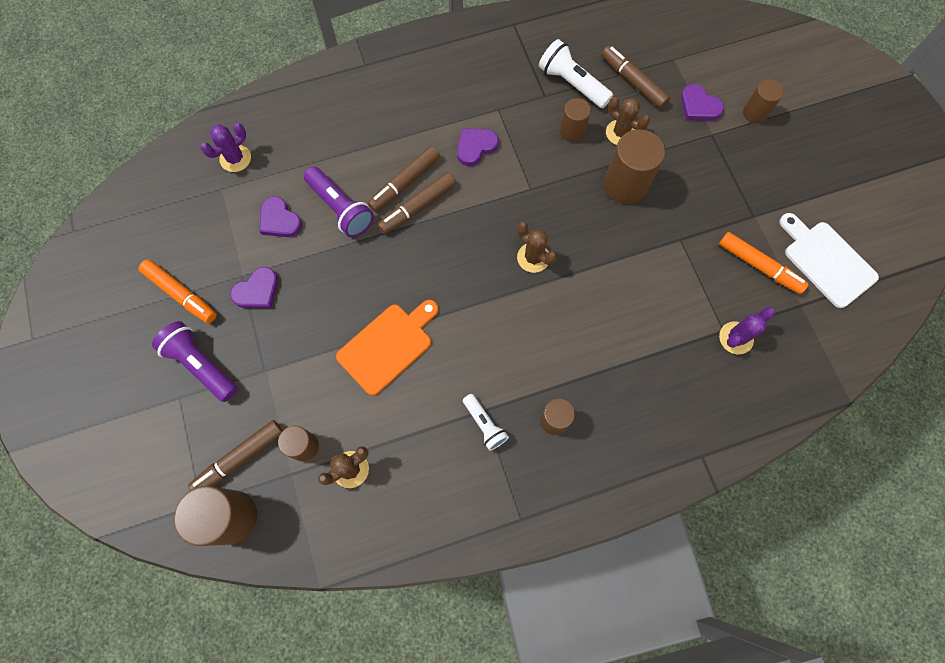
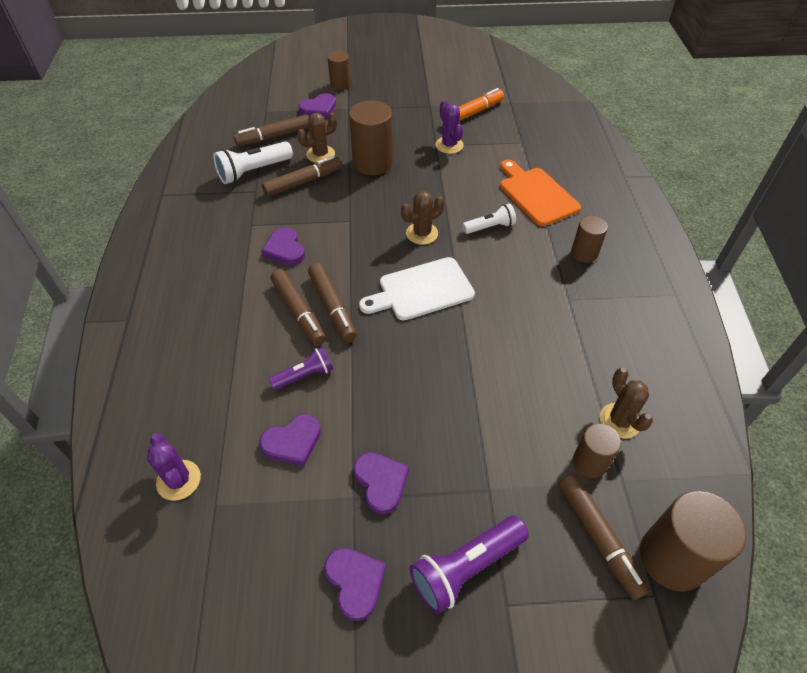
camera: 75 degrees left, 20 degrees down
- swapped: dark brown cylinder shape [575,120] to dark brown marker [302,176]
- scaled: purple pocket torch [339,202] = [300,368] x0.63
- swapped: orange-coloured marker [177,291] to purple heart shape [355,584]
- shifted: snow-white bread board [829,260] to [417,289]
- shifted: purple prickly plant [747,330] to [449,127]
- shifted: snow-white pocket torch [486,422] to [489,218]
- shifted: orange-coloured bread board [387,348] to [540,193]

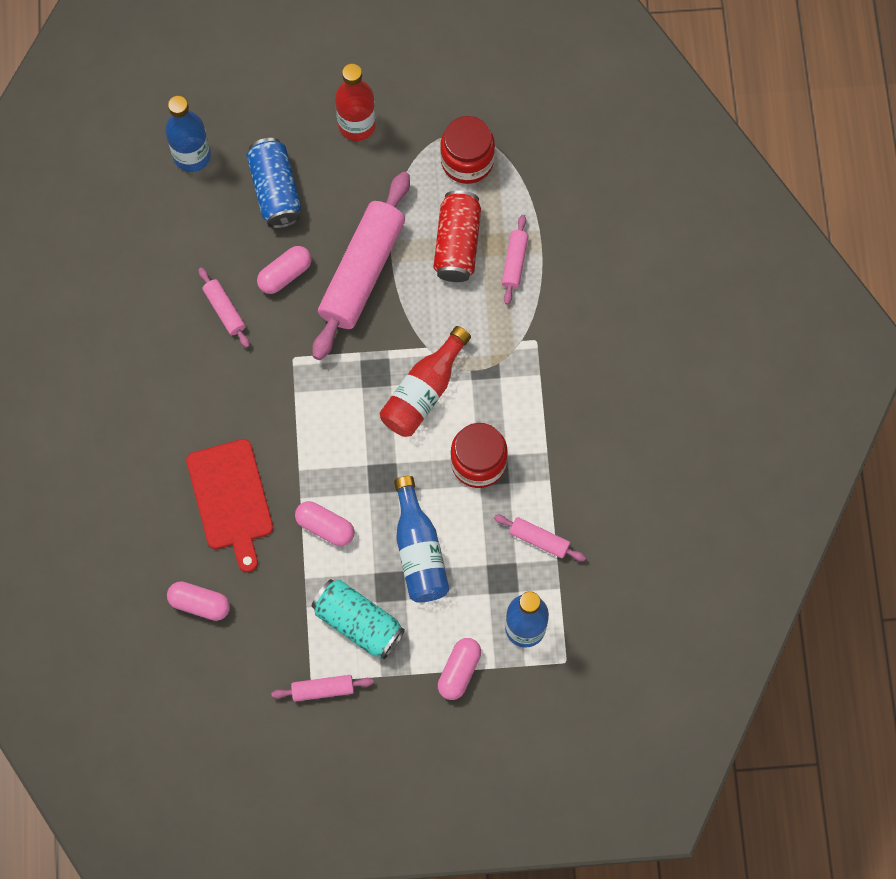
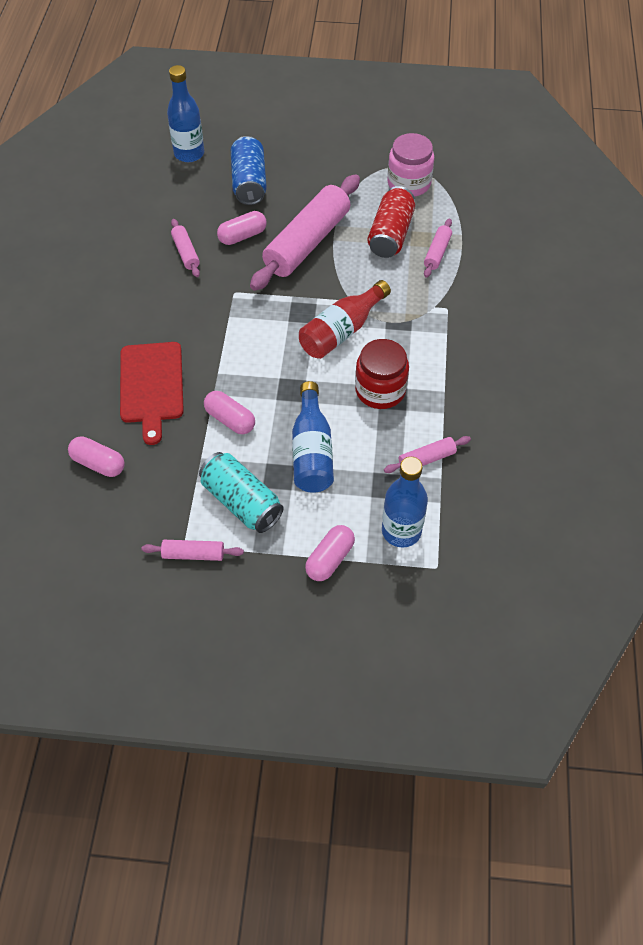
camera: 10 degrees right, 15 degrees down
- rotated: rose-pink pastry roller [540,538] = [427,454] 60 degrees counterclockwise
- repainted: scarlet preserve jar [467,150] to rose-pink preserve jar [410,165]
- gone: scarlet drink bottle [355,102]

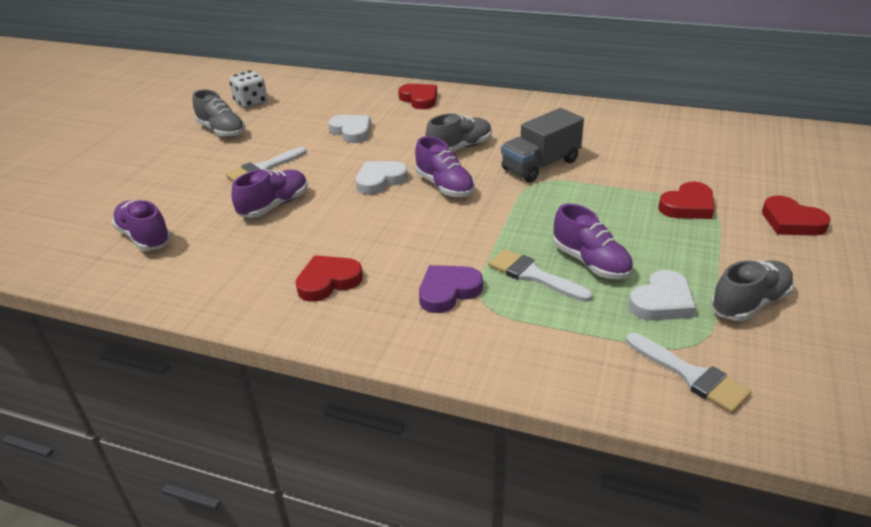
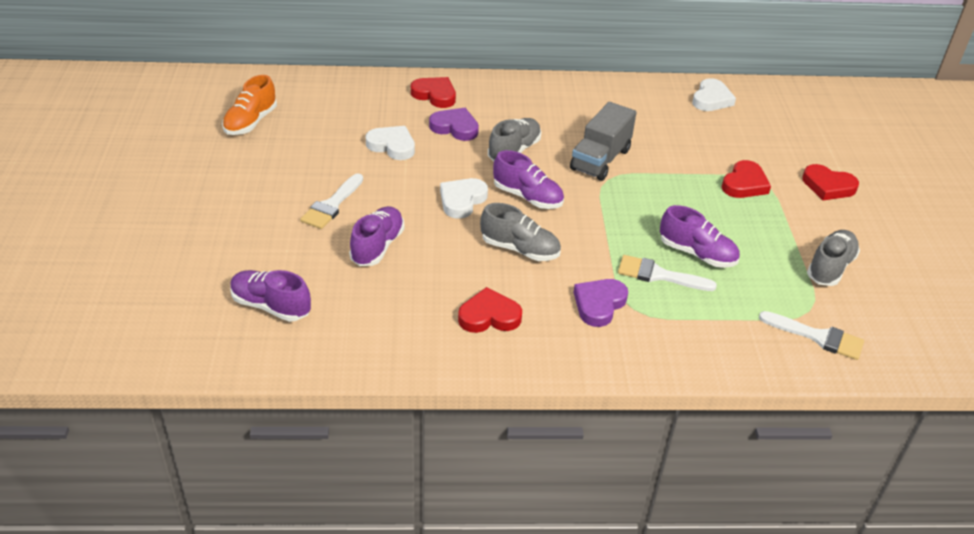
camera: 25 degrees left, 5 degrees up
- swapped: snow-white die [248,89] to orange-coloured shoe [249,105]
- new: purple heart shape [454,124]
- rotated: scarlet heart shape [329,278] = [490,310] 45 degrees clockwise
- shifted: grey shoe [219,113] to [520,232]
- shifted: snow-white heart shape [662,295] to [714,94]

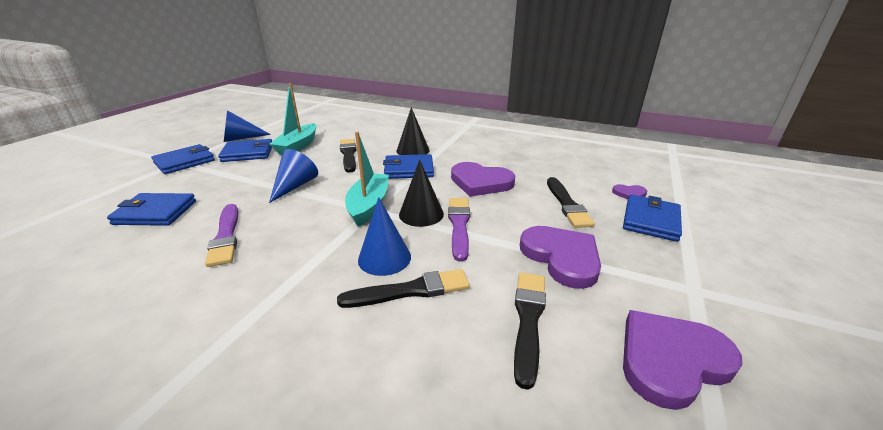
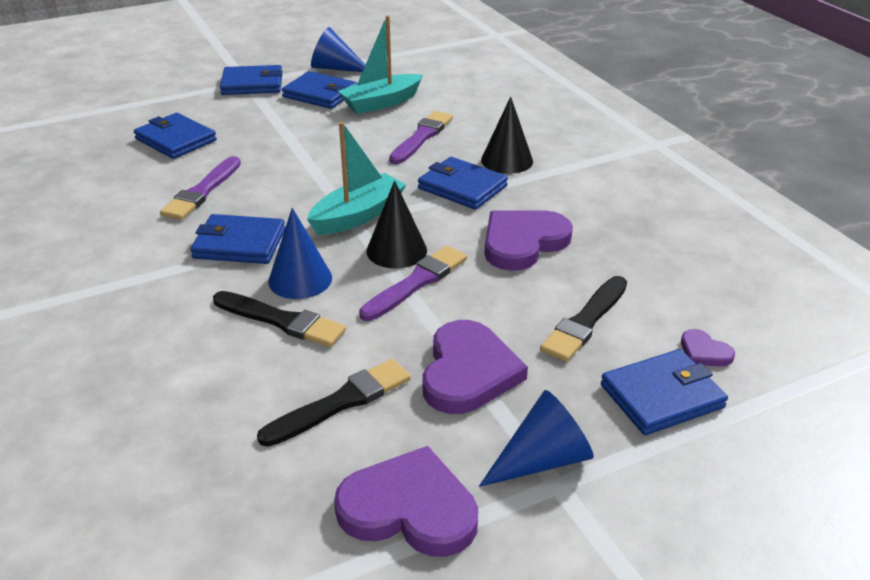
camera: 40 degrees right, 5 degrees up
- new: cobalt wallet [237,239]
- repainted: jet-black brush [348,156] to purple brush [421,137]
- shifted: cobalt cone shape [293,176] to [536,438]
- rotated: purple heart shape [483,179] = [529,241] 75 degrees clockwise

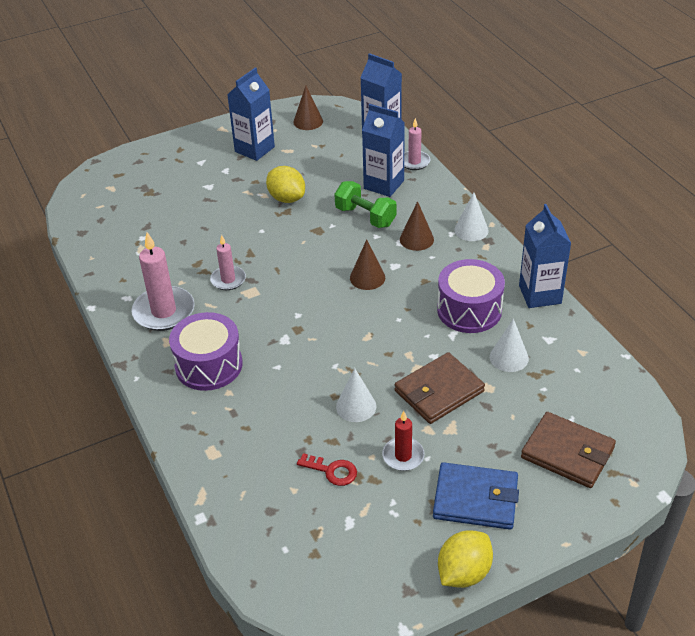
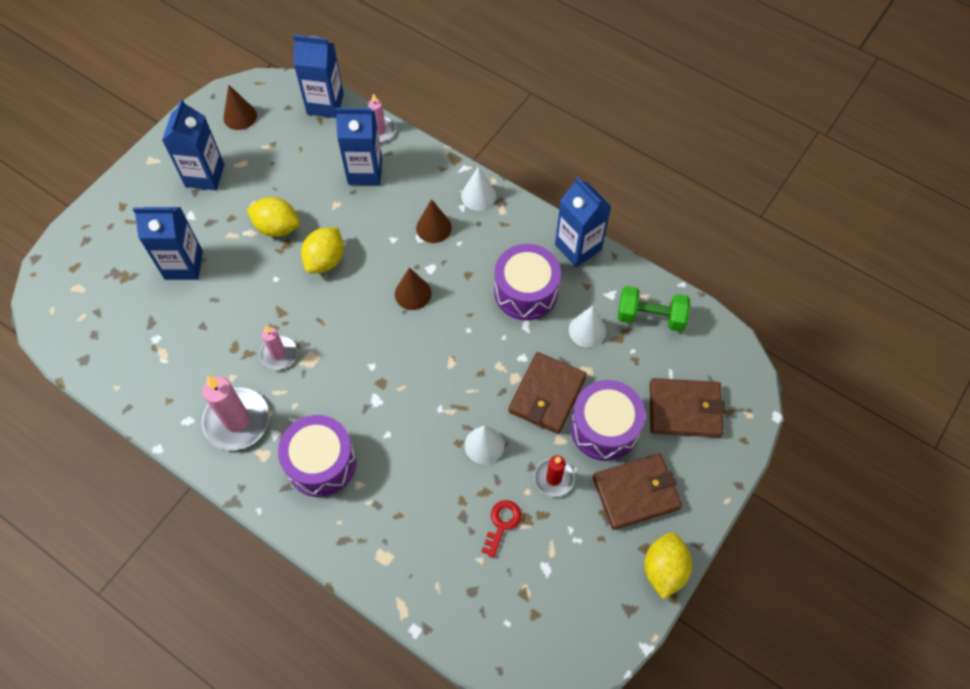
camera: 30 degrees left, 20 degrees up
- new: cobalt milk carton [168,243]
- new: golden lemon [322,250]
- rotated: scarlet latchkey [327,469] = [501,529] 60 degrees counterclockwise
- new: purple toy drum [607,420]
- repainted: cobalt wallet [476,496] to dark brown wallet [637,491]
- shifted: emerald hand weight [365,204] to [654,309]

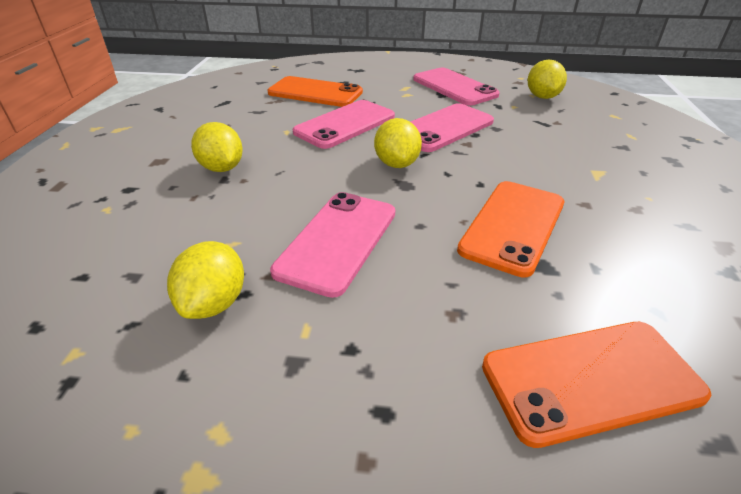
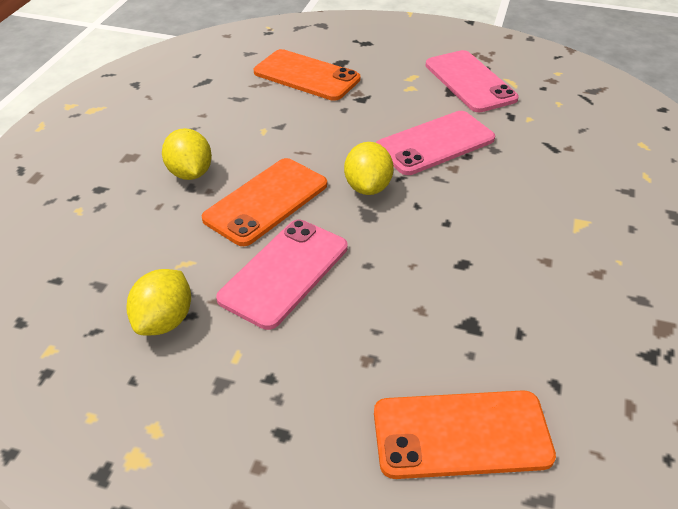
camera: 10 degrees right, 5 degrees up
- shifted: orange-coloured phone [510,229] to [264,202]
- gone: rose-pink phone [344,124]
- gone: golden lemon [547,79]

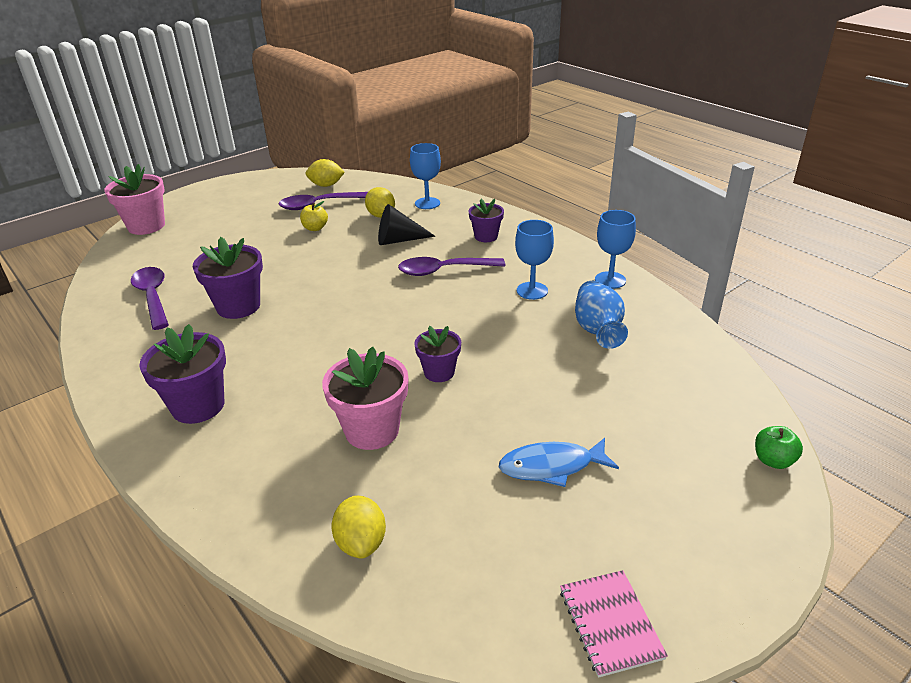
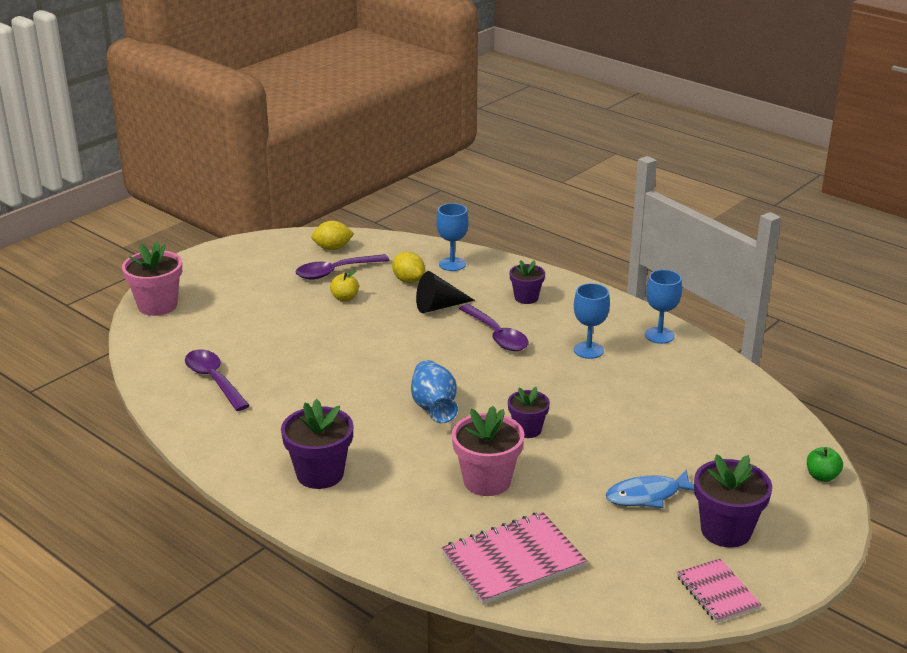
camera: 10 degrees left, 5 degrees down
- shifted: cobalt tall vase [601,315] to [434,391]
- swapped: golden lemon [358,527] to rose-pink exercise book [514,558]
- rotated: purple teaspoon [451,266] = [494,327] 105 degrees counterclockwise
- shifted: purple plant pot [228,278] to [733,501]

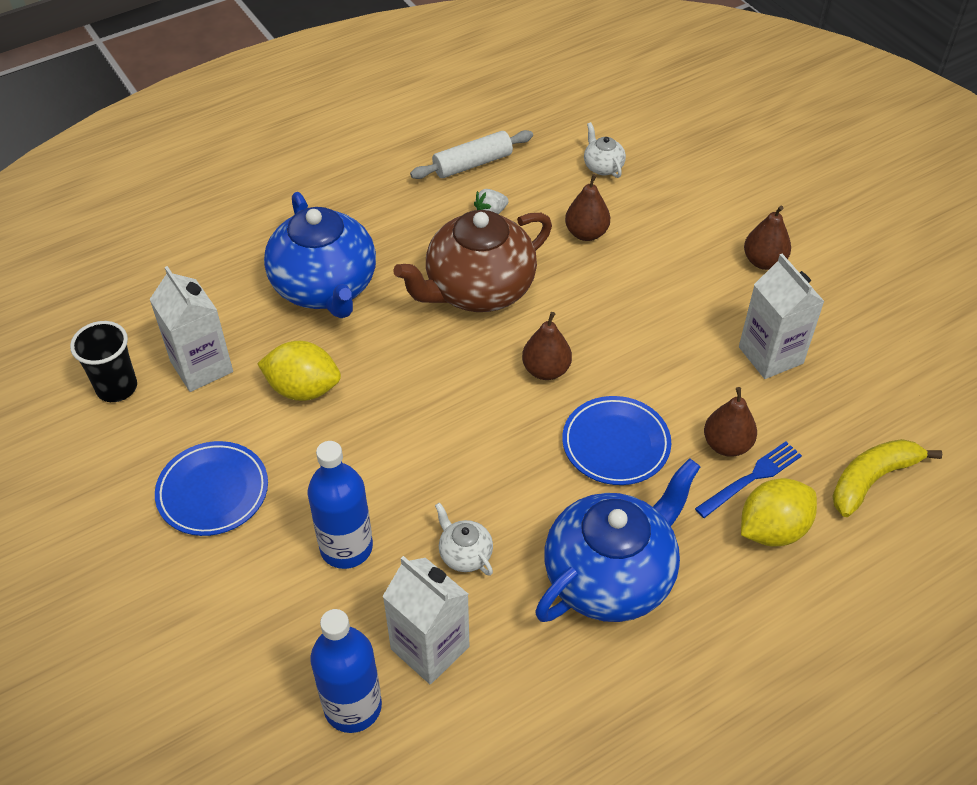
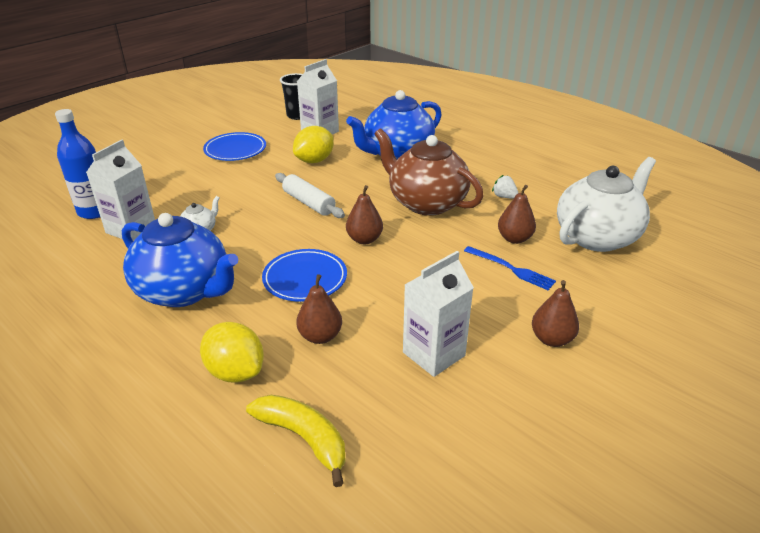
camera: 75 degrees right, 15 degrees down
- shifted: snow-white pastry roller [471,154] to [310,195]
- rotated: golden lemon [299,371] = [313,144] 45 degrees clockwise
- shifted: cobalt table fork [748,480] to [510,268]
- scaled: snow-white tea pot [605,150] = [606,204] x2.40
- gone: cobalt drink bottle [340,505]

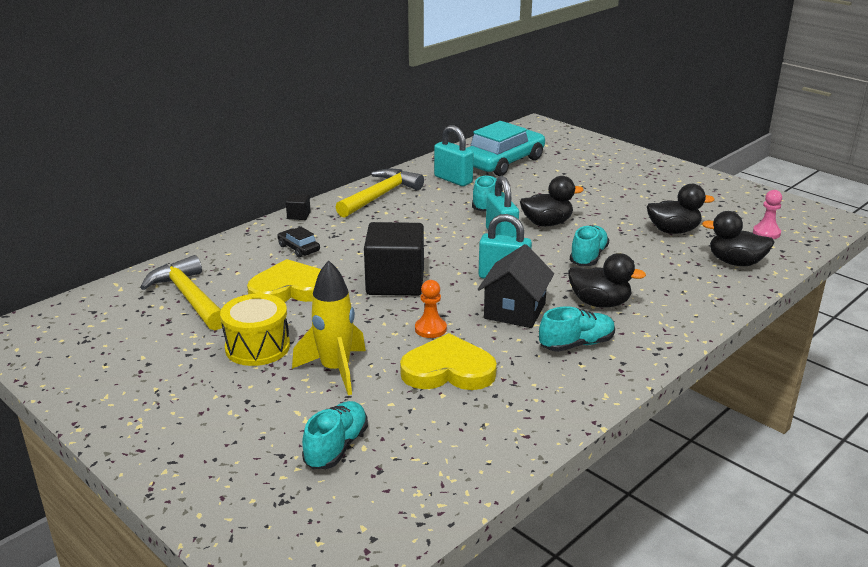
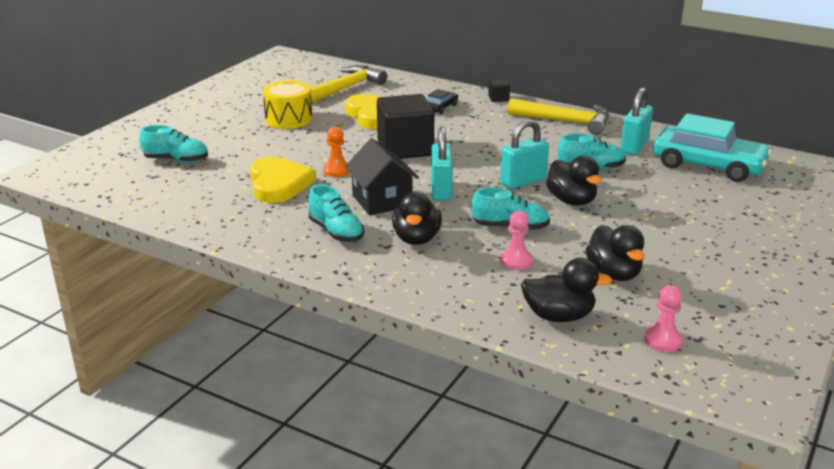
camera: 75 degrees right, 0 degrees up
- rotated: jet-black cottage [516,286] = [382,176] 60 degrees clockwise
- new: rose-pink chess pawn [516,240]
- rotated: jet-black toy duck [738,238] = [566,290] 90 degrees clockwise
- gone: golden rocket [329,327]

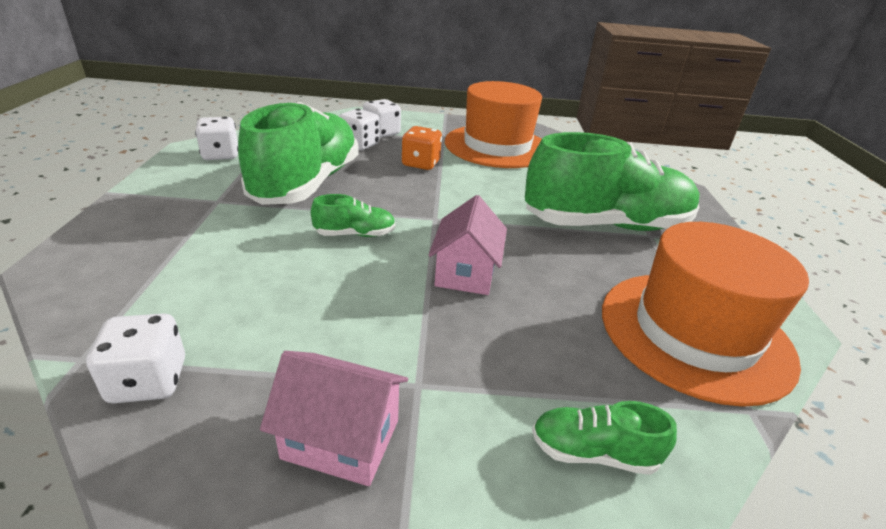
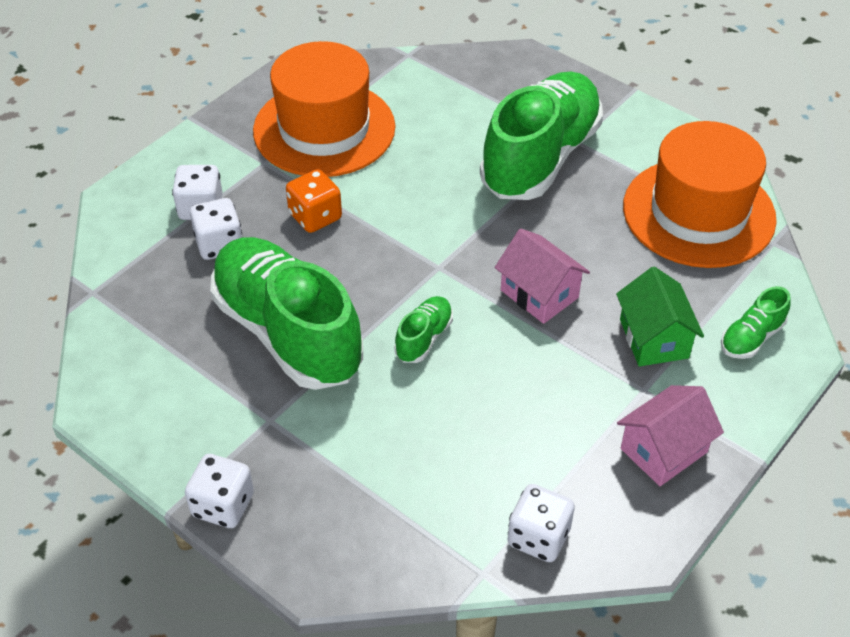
camera: 50 degrees left, 15 degrees up
- shifted: snow-white die [216,138] to [219,491]
- new: emerald cottage [660,316]

